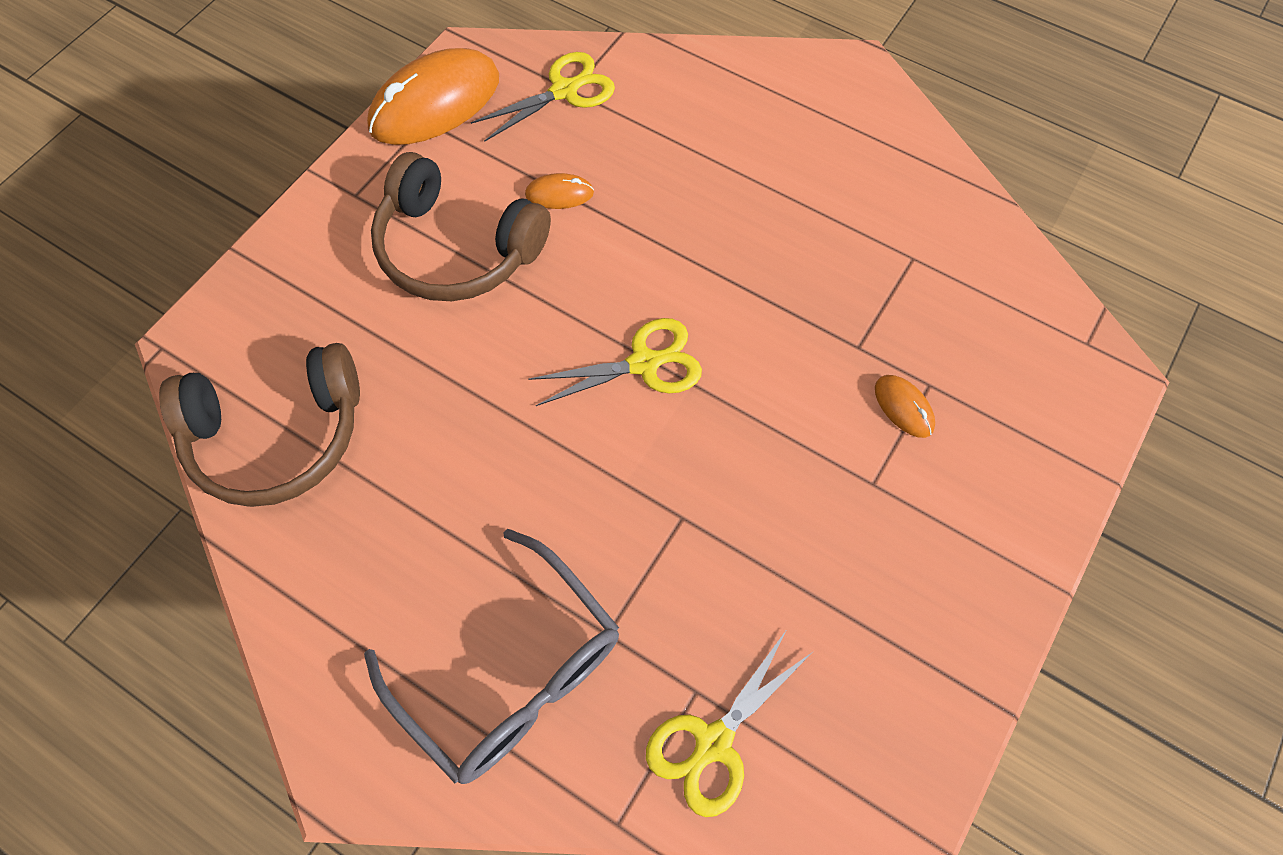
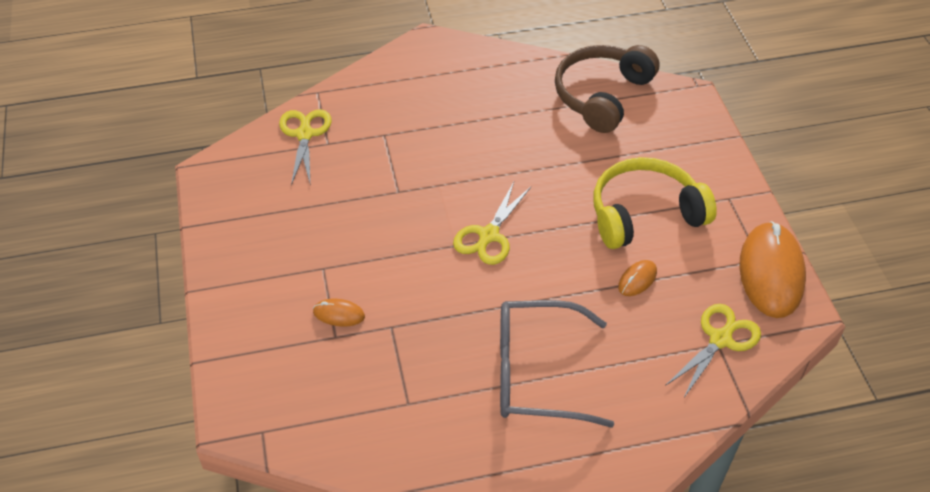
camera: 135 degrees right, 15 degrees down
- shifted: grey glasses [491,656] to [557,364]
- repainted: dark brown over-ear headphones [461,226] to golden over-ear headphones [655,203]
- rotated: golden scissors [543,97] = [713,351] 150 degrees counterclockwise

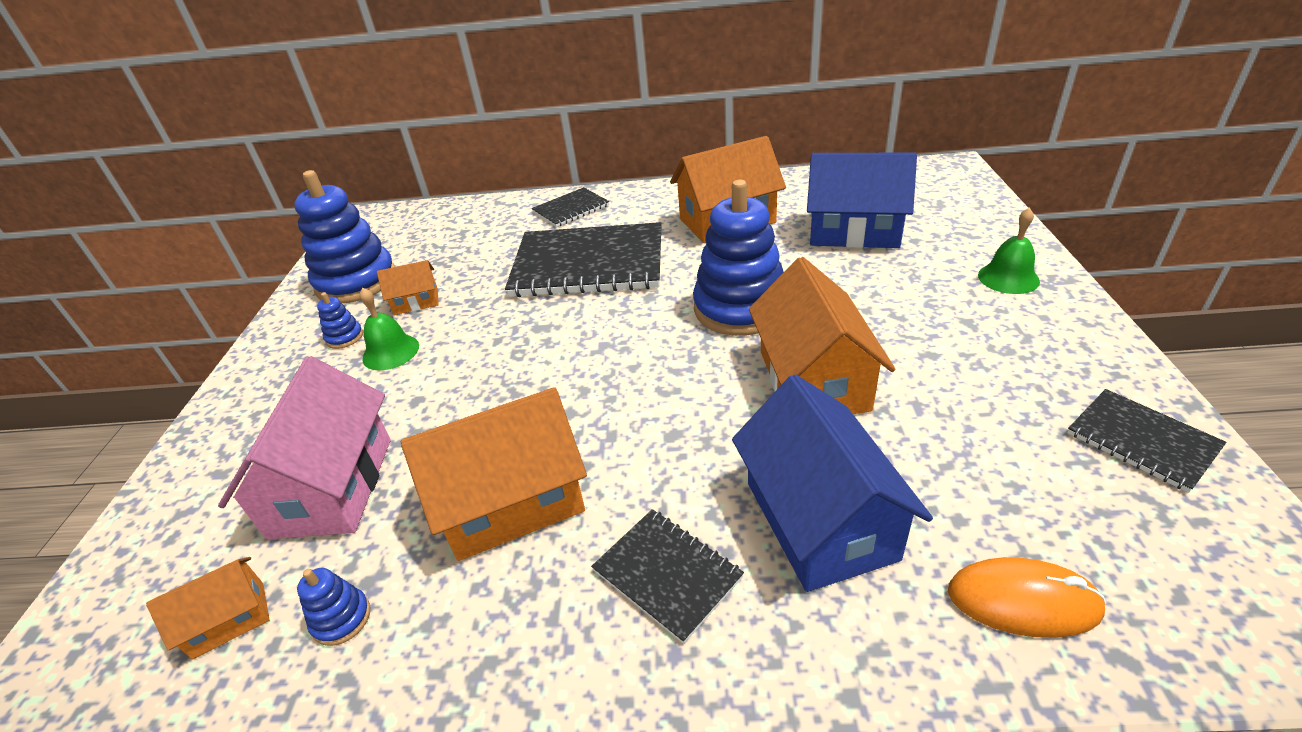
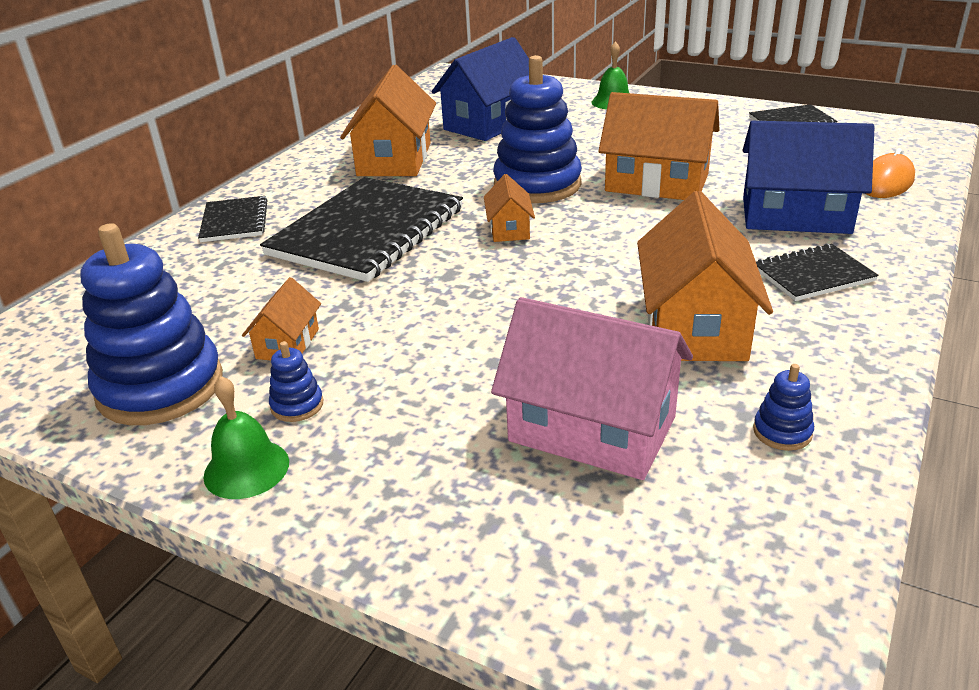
camera: 65 degrees left, 5 degrees down
- shifted: emerald bell [389,329] to [246,437]
- shifted: orange-coloured cottage [208,608] to [509,208]

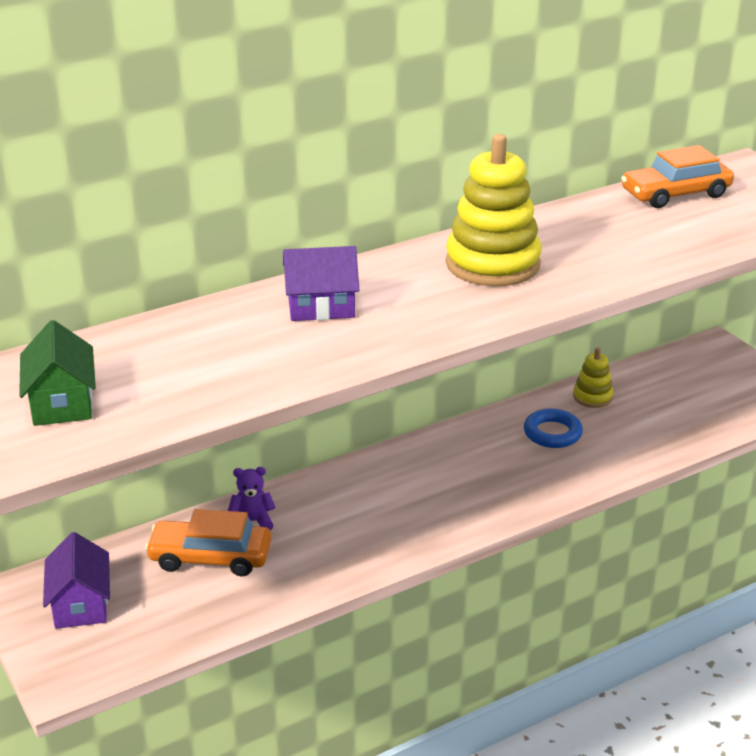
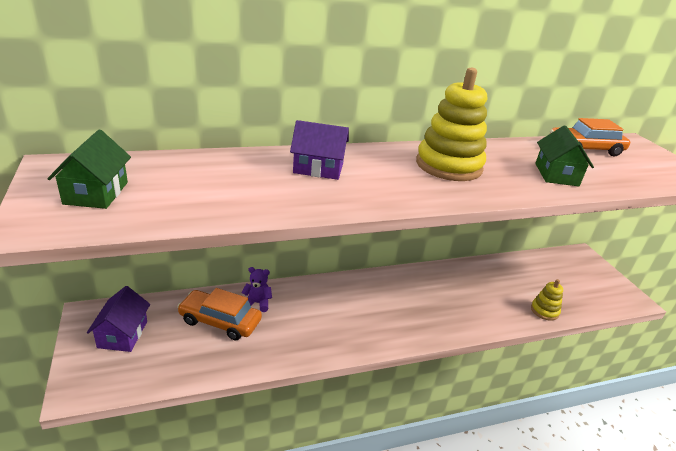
camera: 10 degrees right, 0 degrees up
- shifted: golden stacking toy [593,378] to [547,300]
- new: emerald cottage [564,155]
- gone: cobalt ring [553,428]

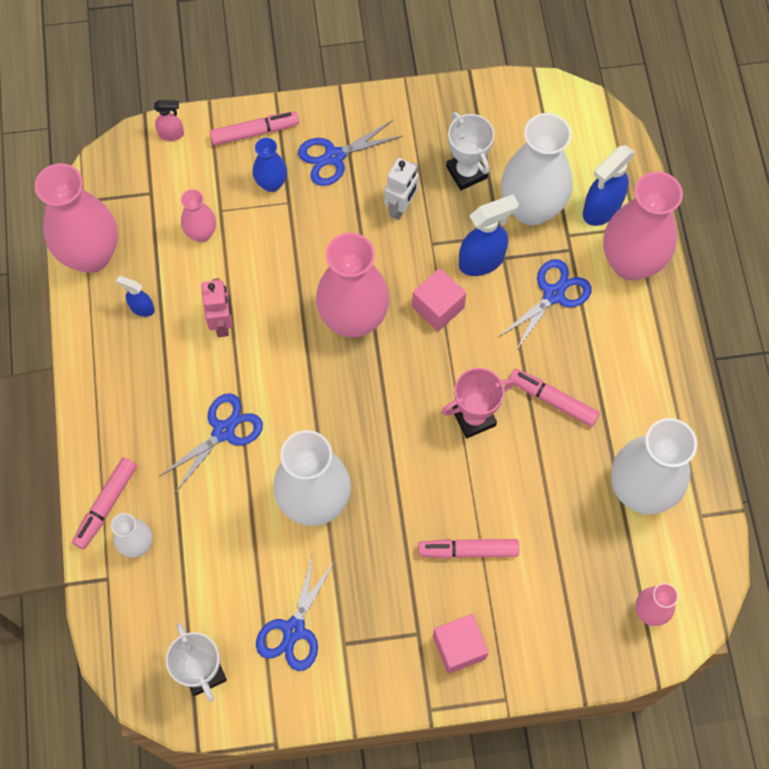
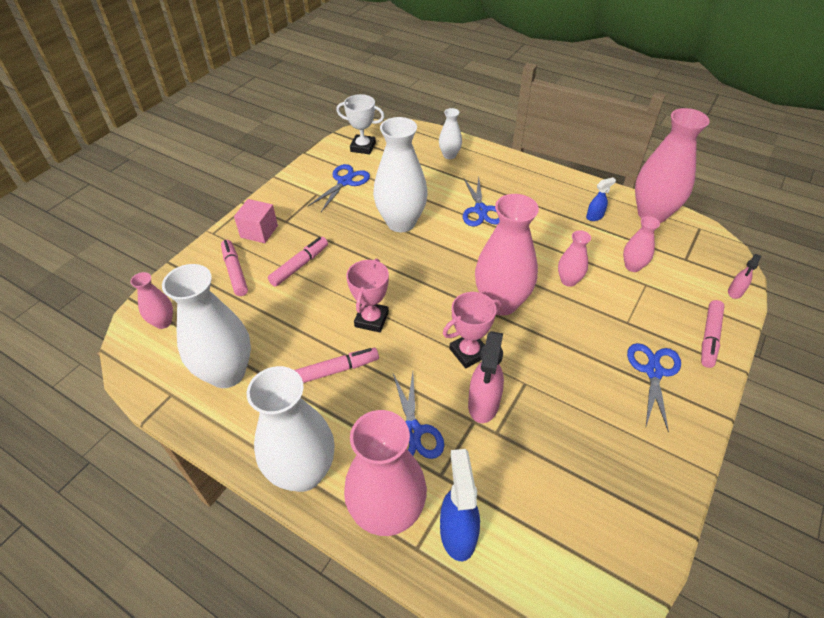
camera: 130 degrees right, 20 degrees down
- shifted: rose-pink marker [104,503] to [234,268]
- shifted: snow-white tall vase [536,169] to [290,429]
- rotated: cobalt scissors [296,611] = [339,188] 60 degrees clockwise
- swapped: rose-pink solid cube [439,299] to rose-pink prize cup [472,330]
- repainted: cobalt spray bottle [489,235] to rose-pink spray bottle [486,377]
- new: rose-pink tall vase [574,258]
- gone: rose-pink robot [216,307]
- gone: cobalt tall vase [270,165]
- gone: snow-white robot [401,189]
- gone: snow-white prize cup [470,151]

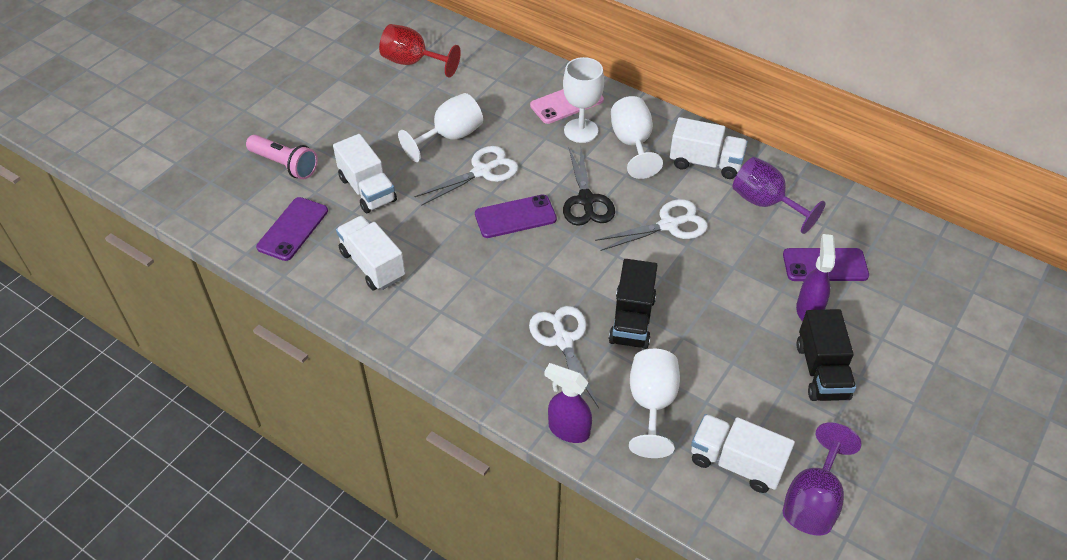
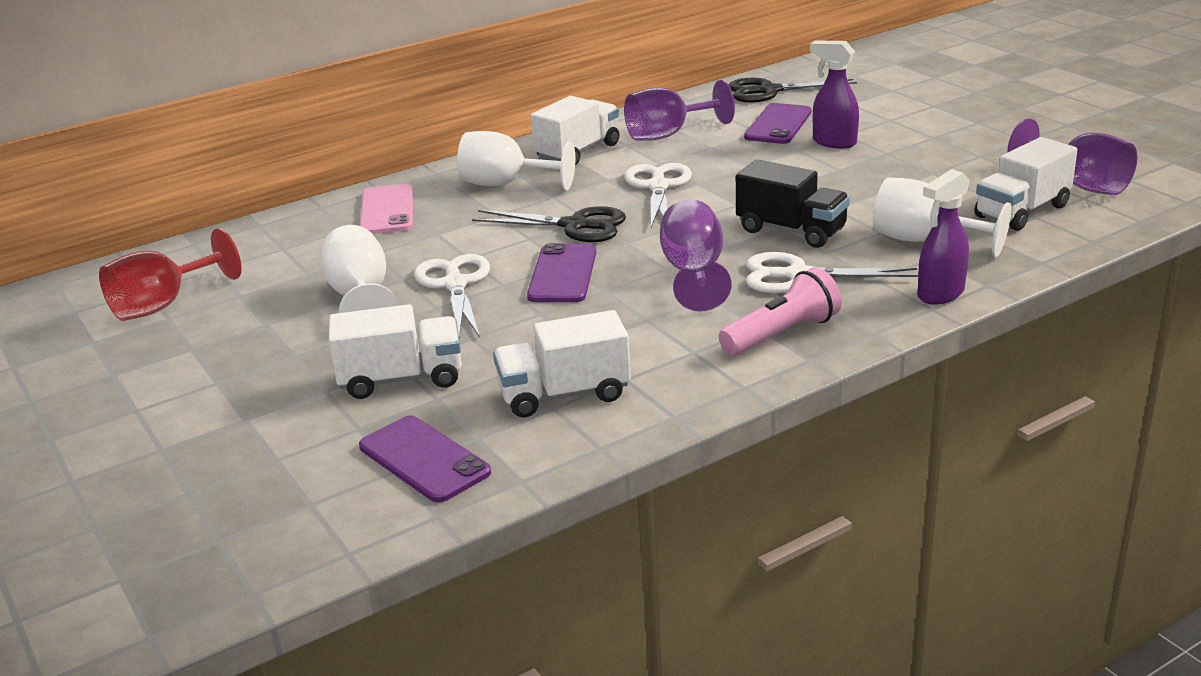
camera: 65 degrees left, 20 degrees down
- new: purple chalice [696,255]
- shifted: rose-pink pocket torch [282,157] to [780,311]
- new: jet-black scissors [793,90]
- gone: snow-white chalice [583,100]
- gone: jet-black toy truck [826,355]

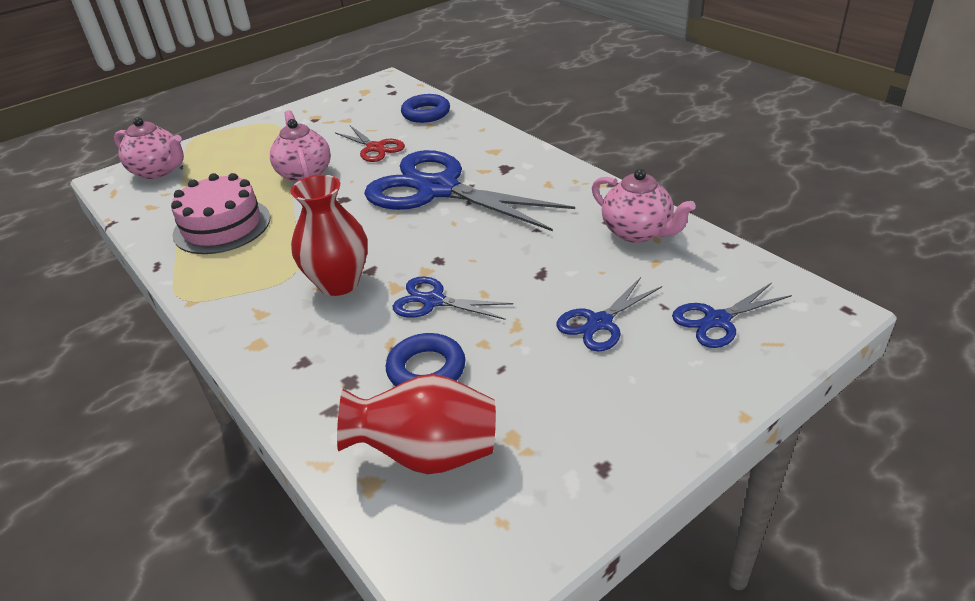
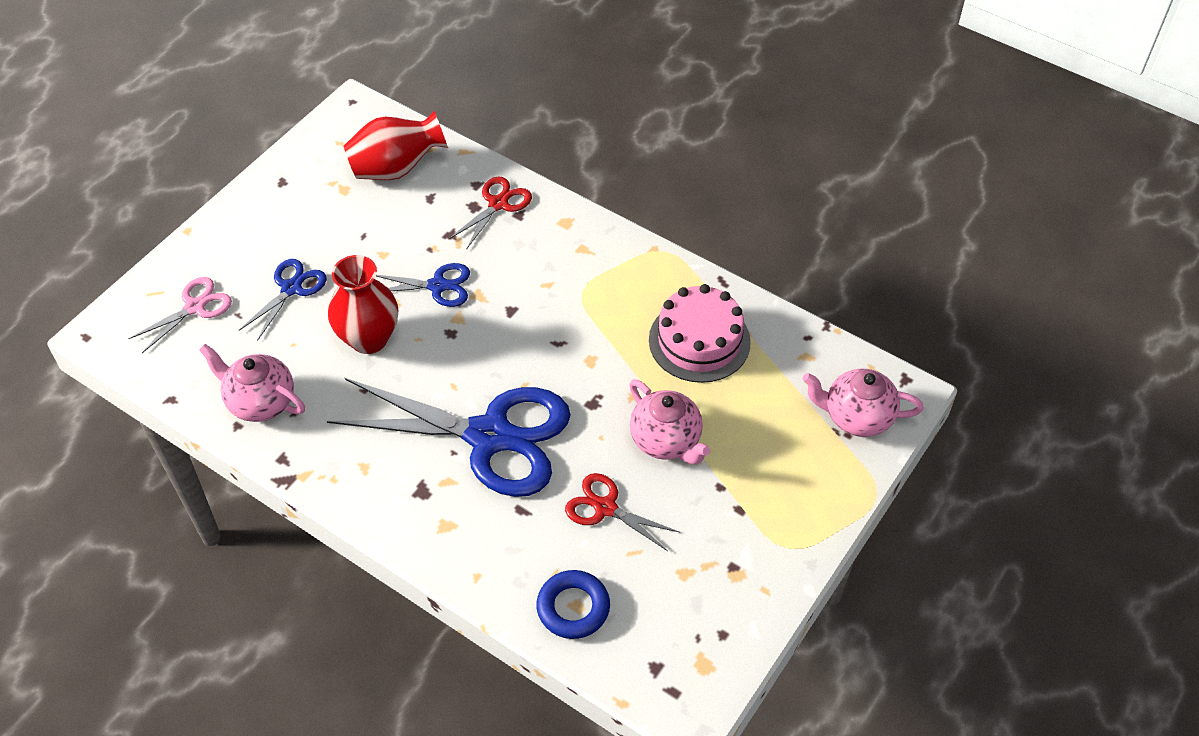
camera: 160 degrees right, 15 degrees up
- repainted: cobalt scissors [732,315] to rose-pink scissors [180,315]
- shifted: scarlet tall vase [329,235] to [363,304]
- new: scarlet scissors [490,213]
- gone: cobalt ring [425,359]

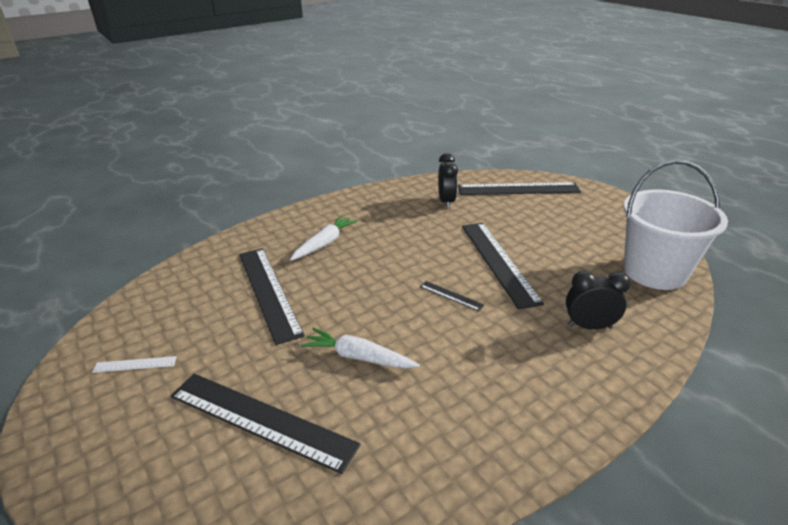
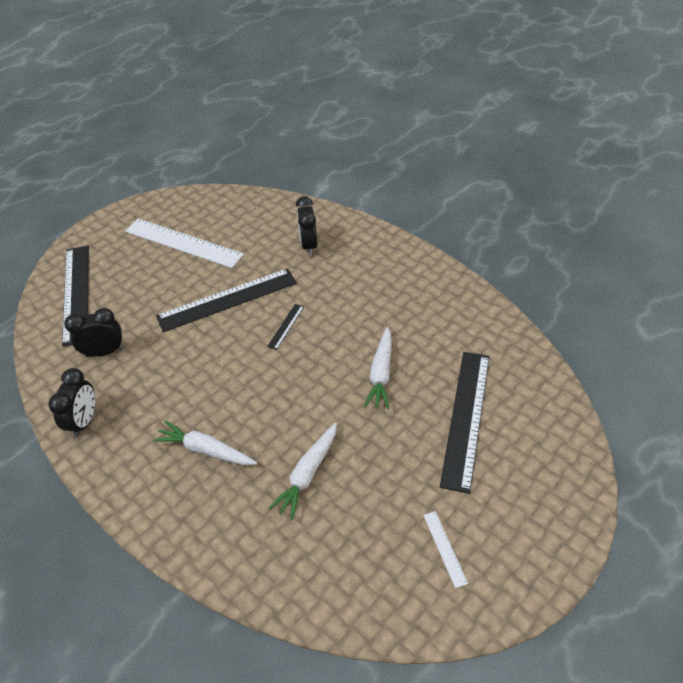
camera: 100 degrees left, 15 degrees up
- new: jet-black bedside clock [72,403]
- new: snow-white straightedge [184,243]
- swapped: jet-black straightedge [271,296] to snow-white root vegetable [303,471]
- gone: snow-white pail [676,225]

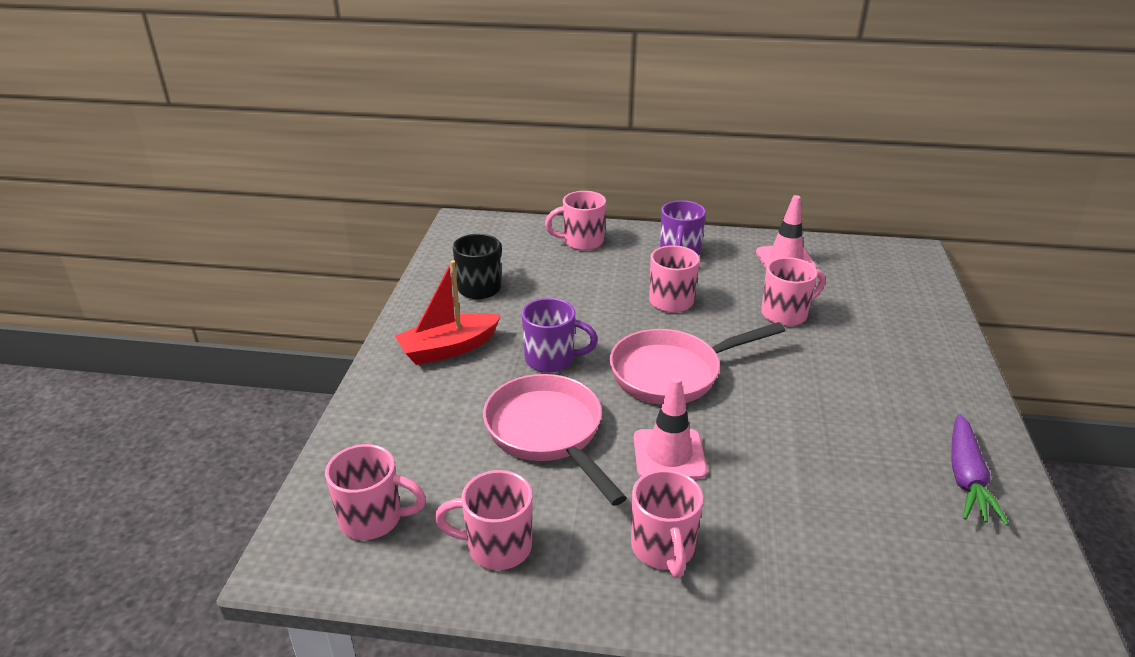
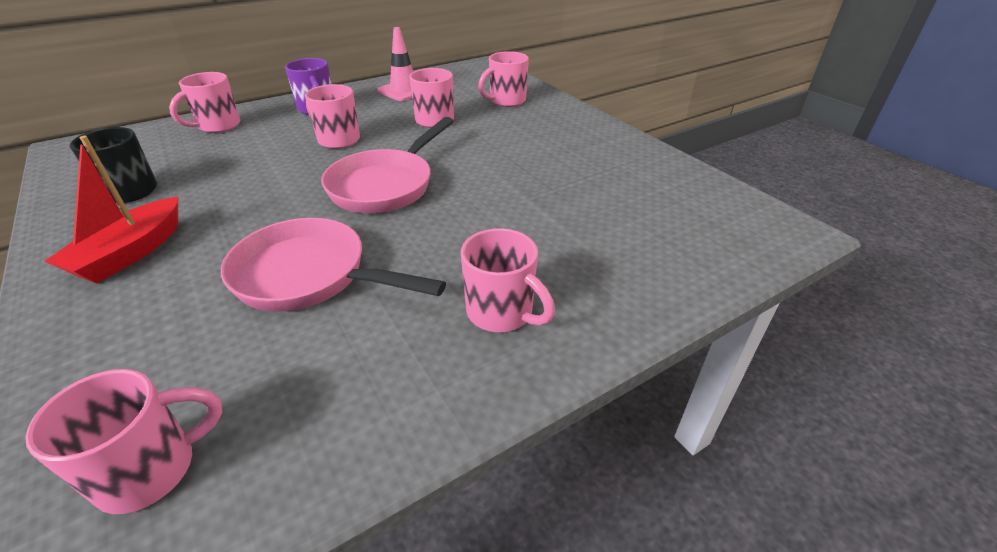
camera: 40 degrees left, 5 degrees up
- shifted: rose-pink mug [483,520] to [503,79]
- gone: purple mug [560,335]
- gone: rose-pink traffic cone [670,428]
- gone: purple root vegetable [980,470]

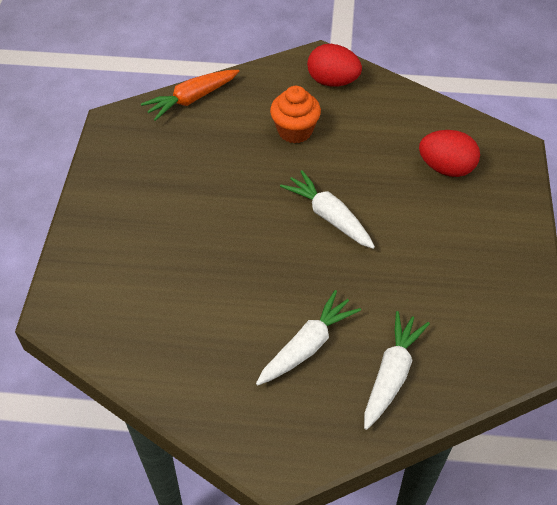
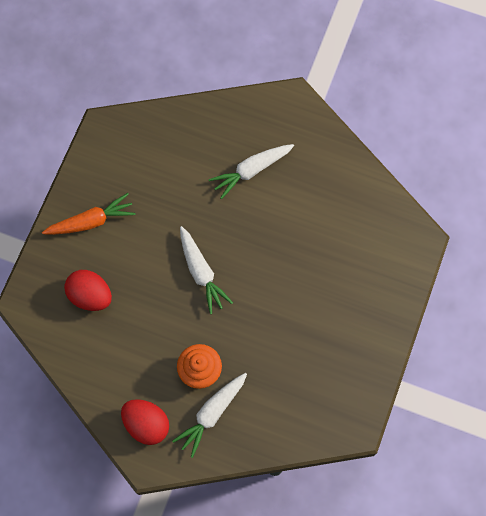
camera: 165 degrees left, 20 degrees up
- shifted: orange-coloured root vegetable [190,95] to [89,214]
- shifted: snow-white root vegetable [397,370] to [209,415]

